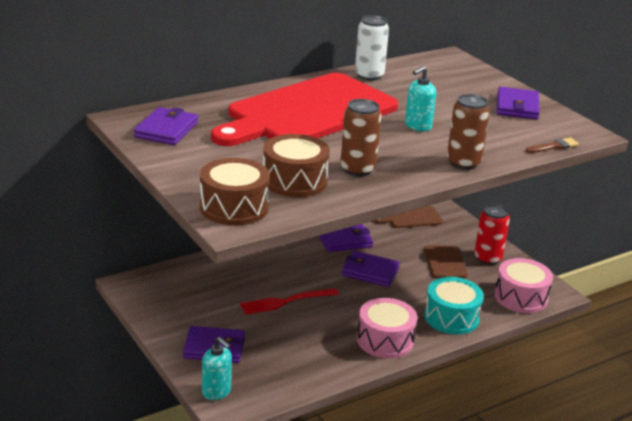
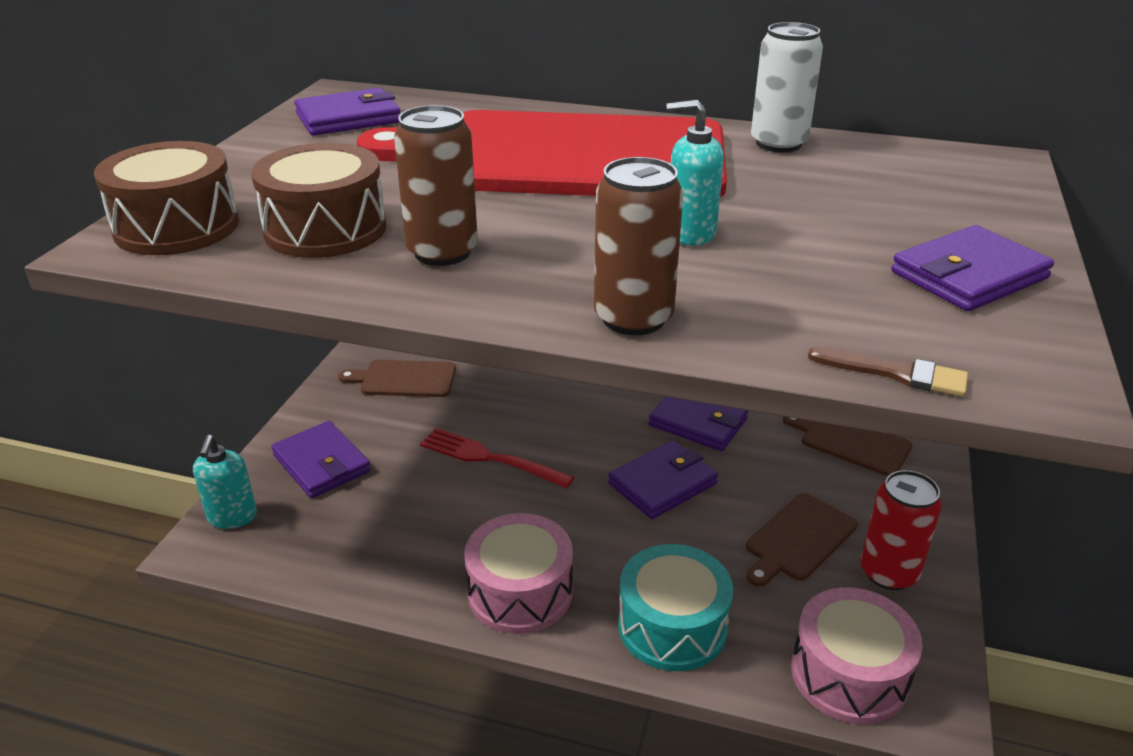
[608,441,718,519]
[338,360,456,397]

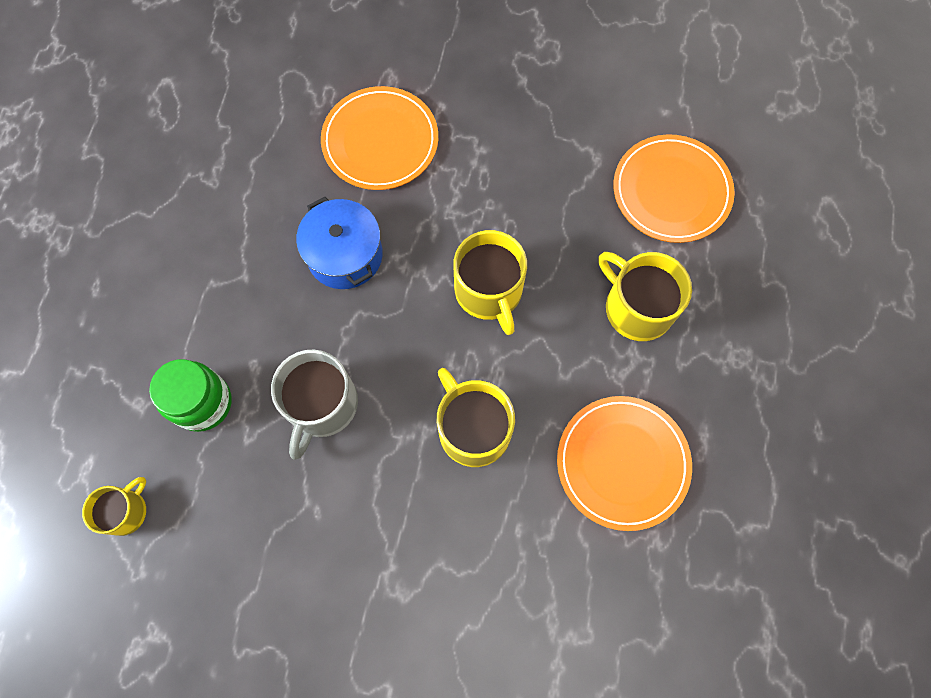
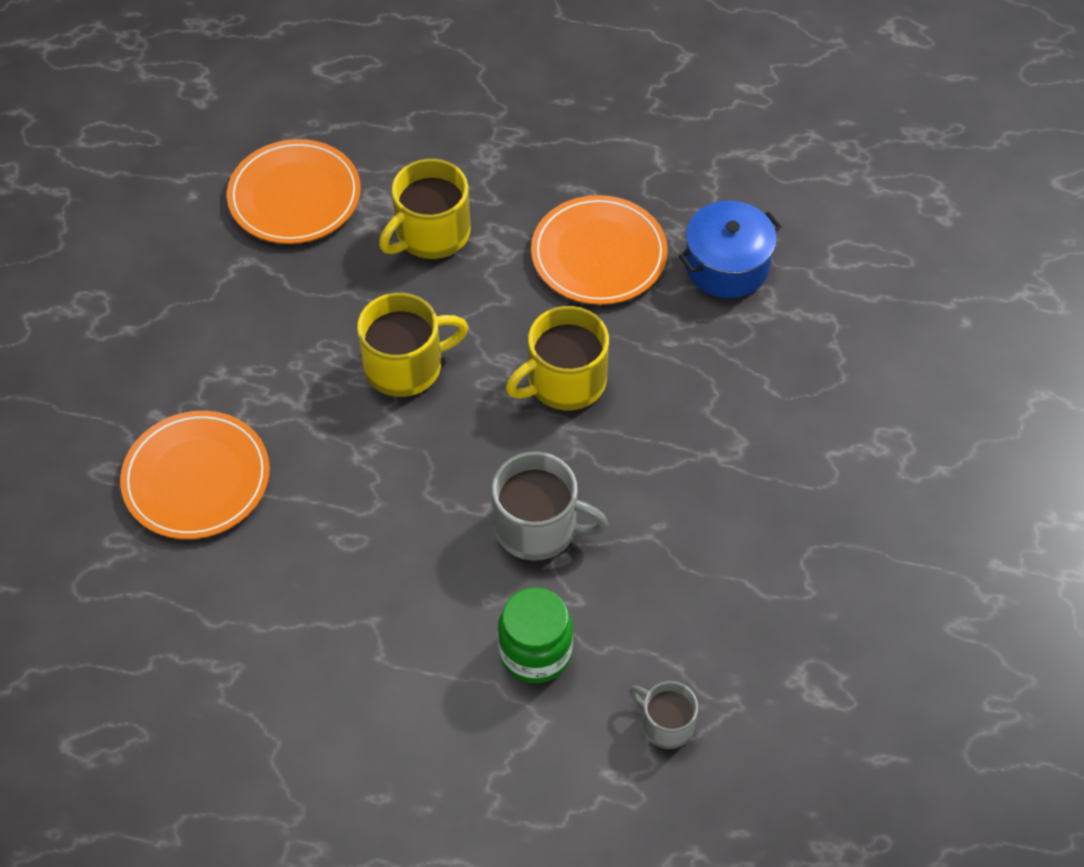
[679,201,782,298]
[629,681,698,749]

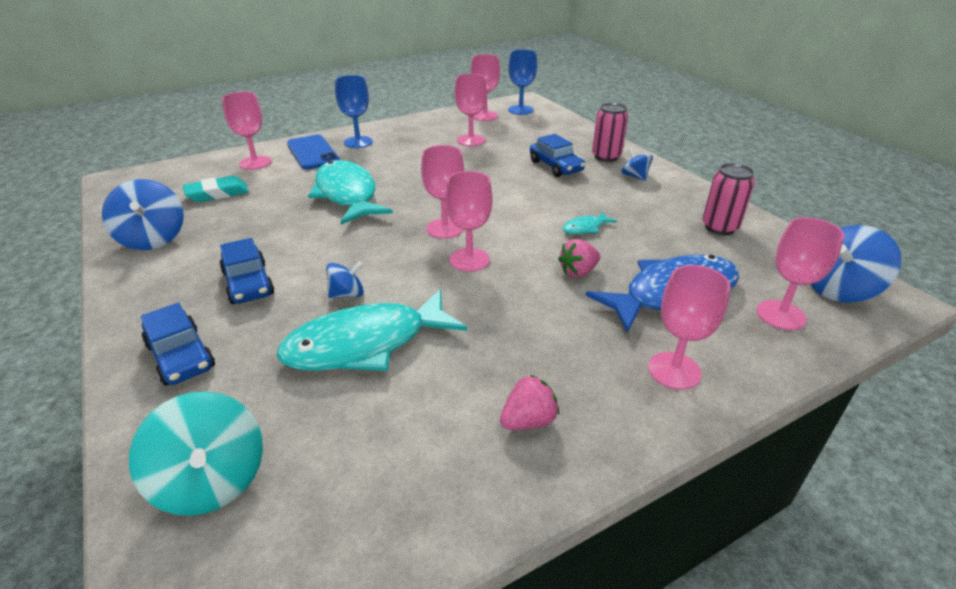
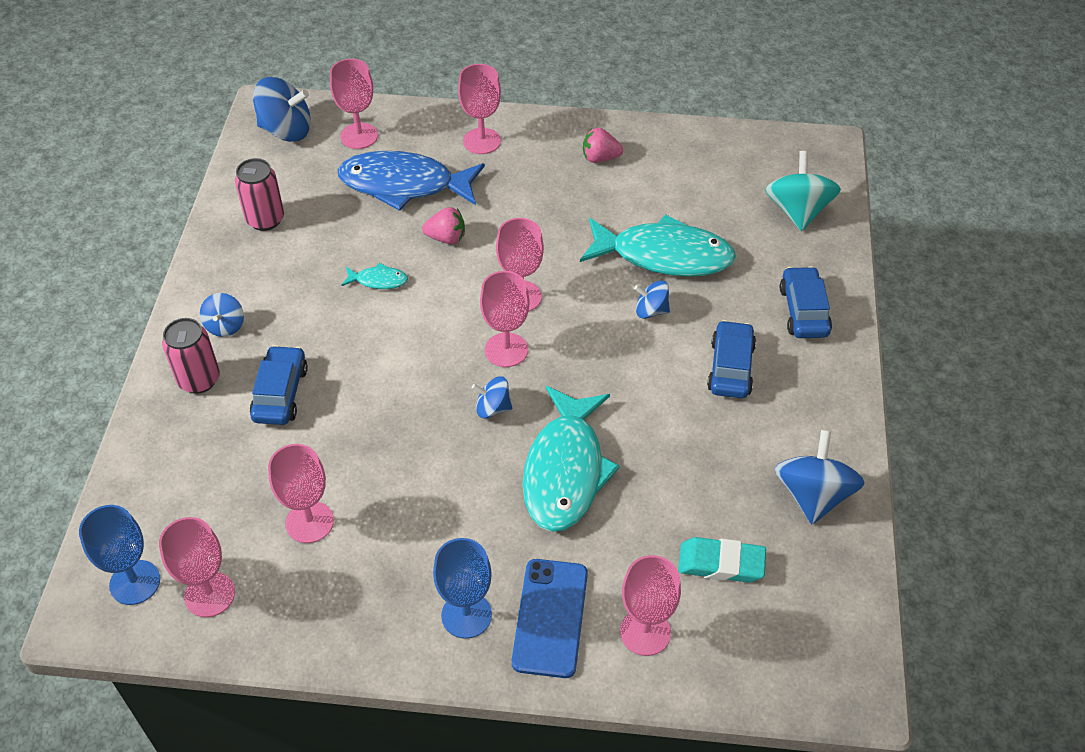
[472,376,512,418]

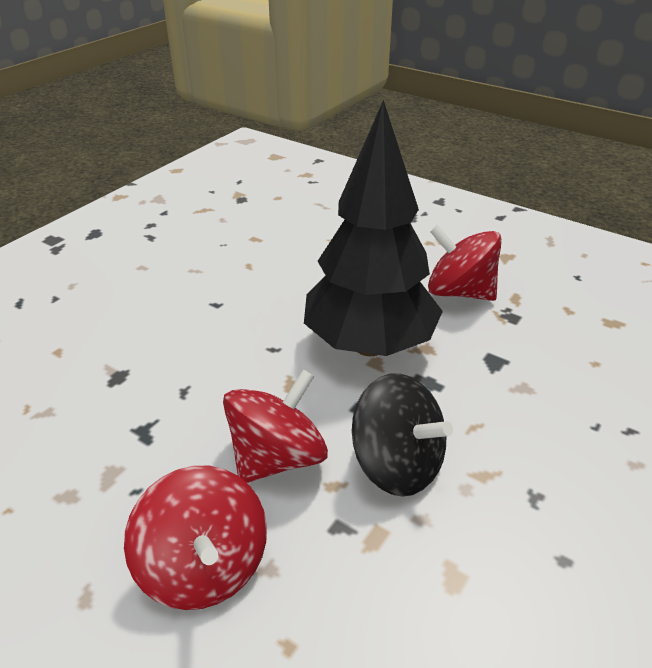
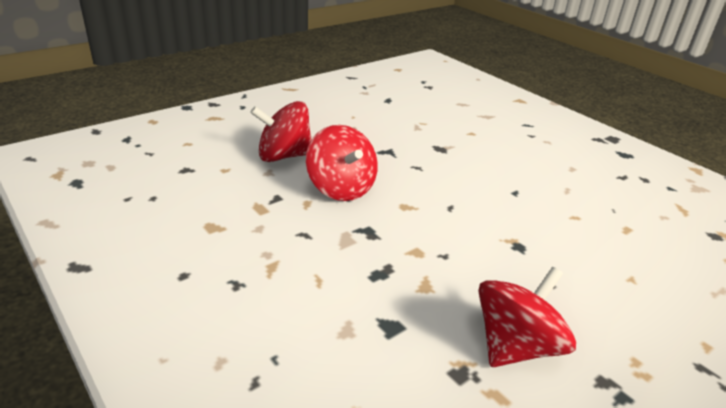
[304,100,443,356] (first image)
[352,373,453,497] (first image)

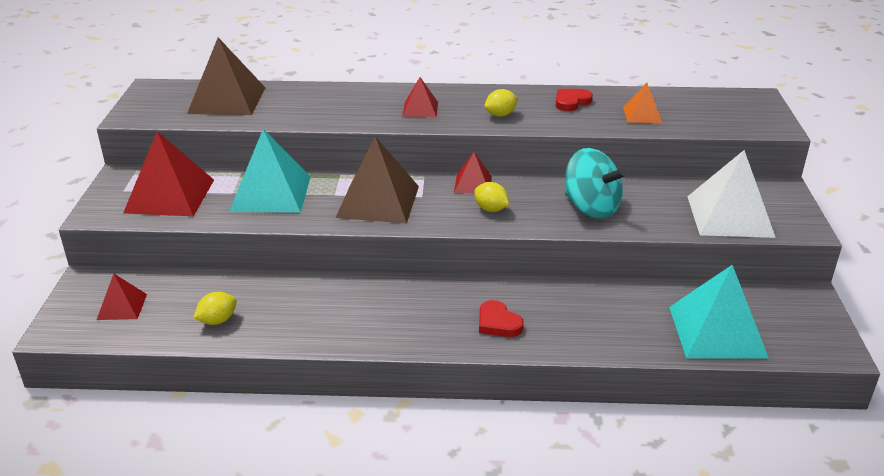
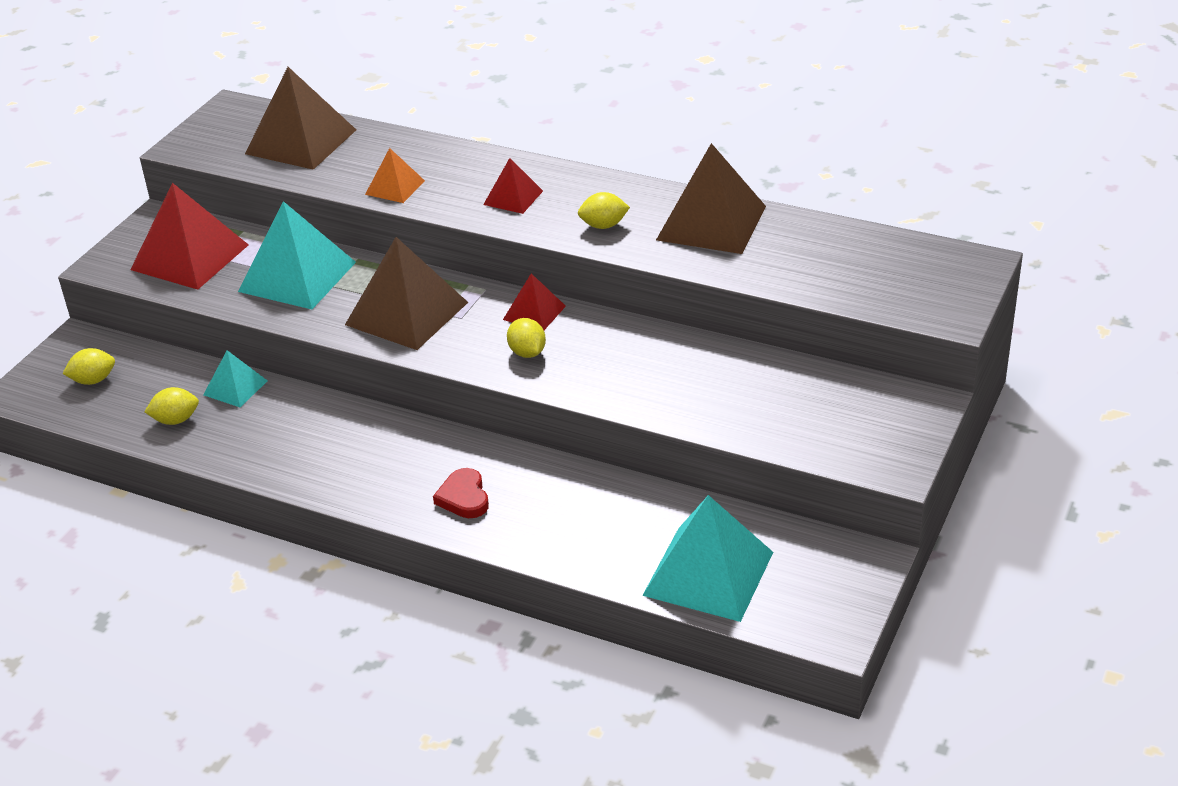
[365,148,425,203]
[656,143,766,254]
[565,148,627,219] (first image)
[687,150,776,238] (first image)
[62,348,115,385]
[203,350,267,407]

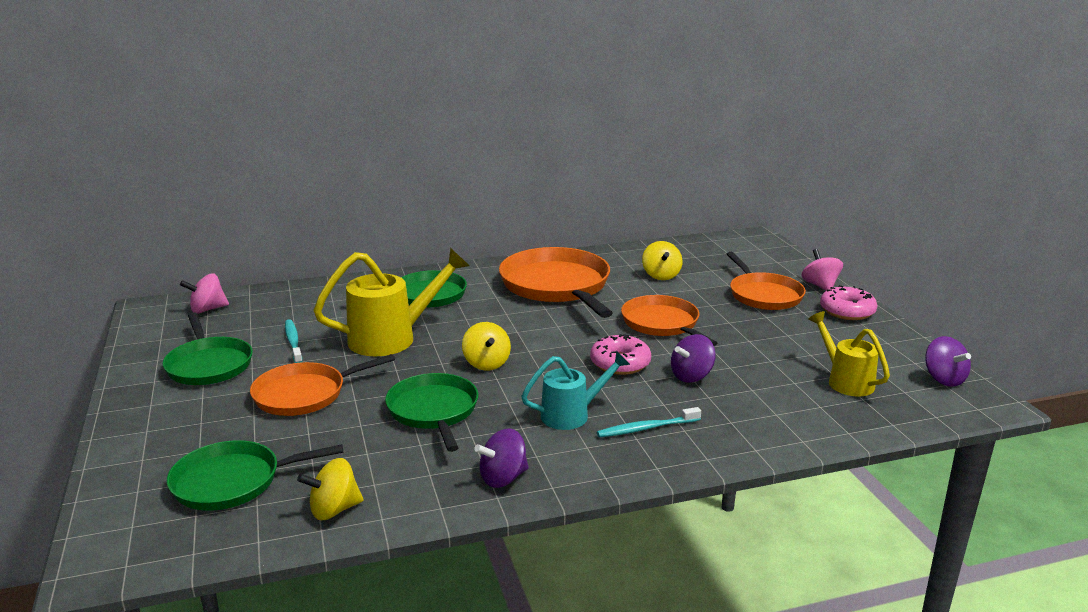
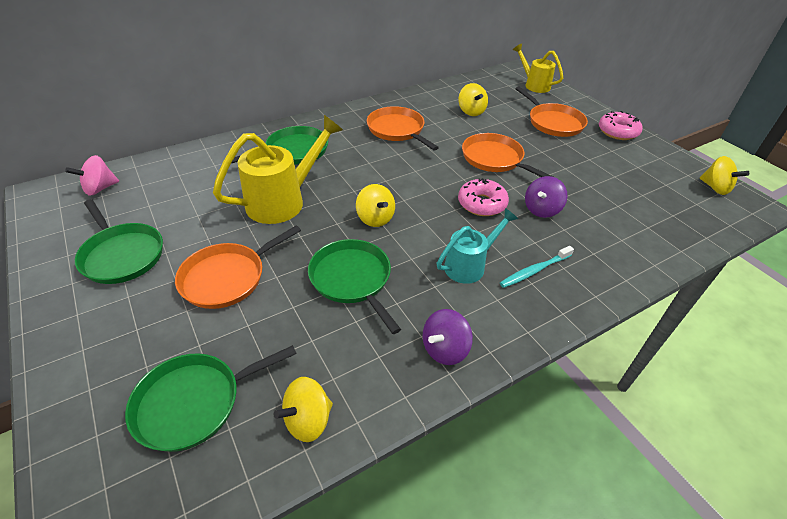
[367,106,439,150]
[801,249,843,291] (first image)
[513,44,563,93]
[285,319,303,363] (first image)
[700,156,749,195]

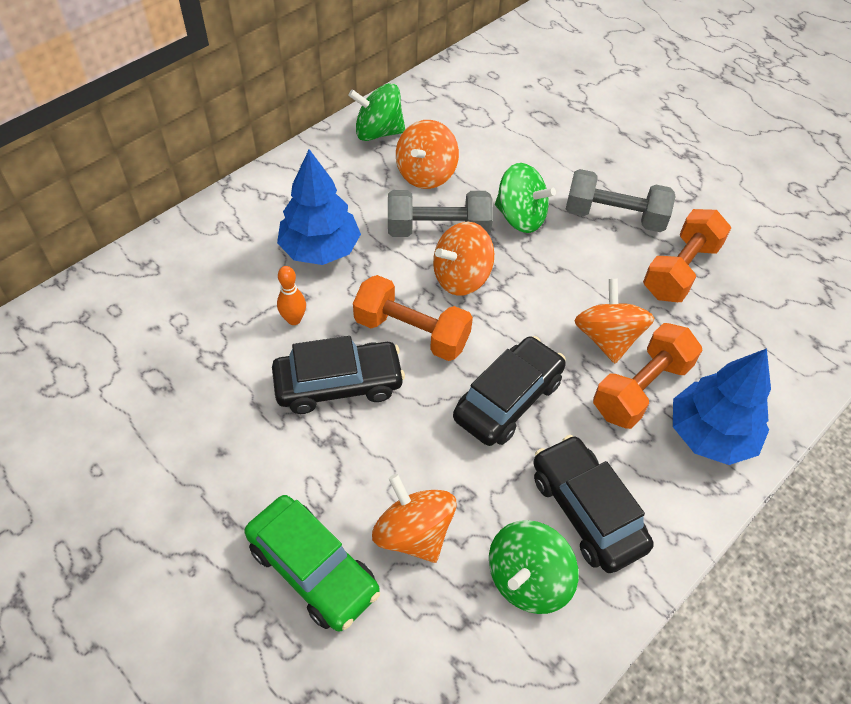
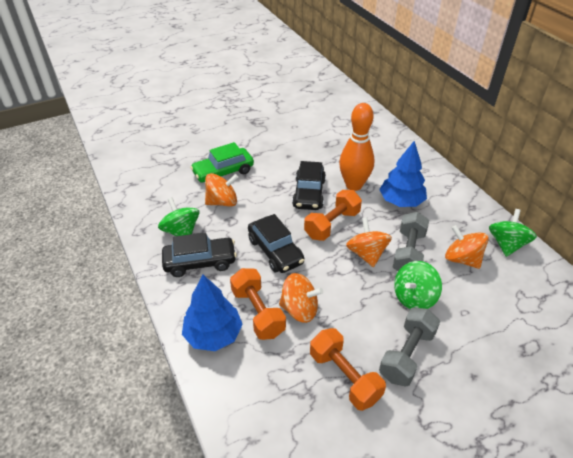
[339,103,374,191]

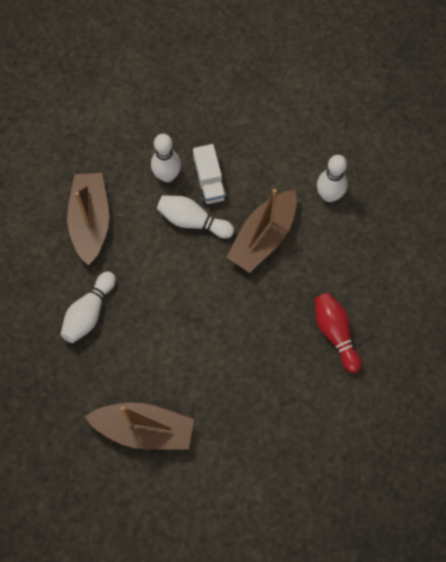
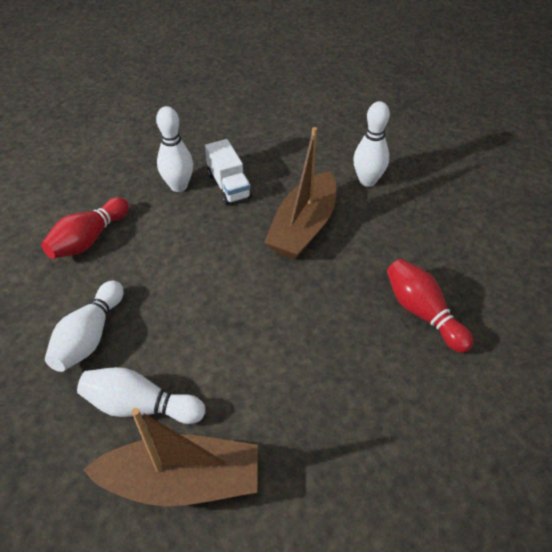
[41,197,129,259]
[77,367,205,424]

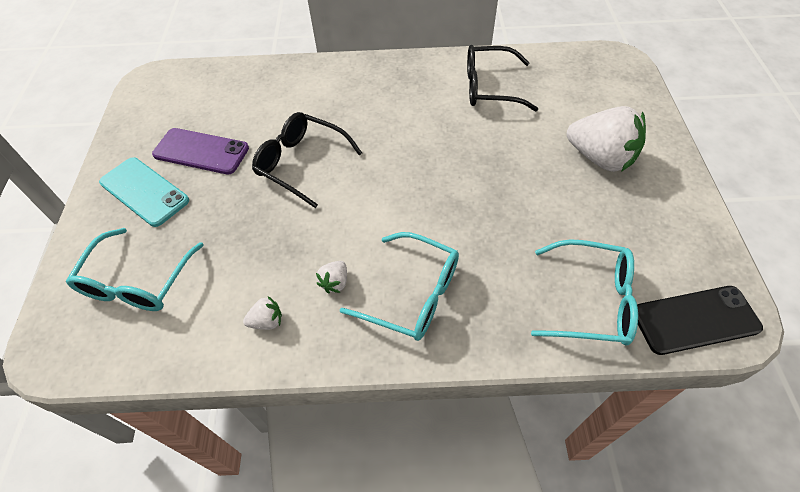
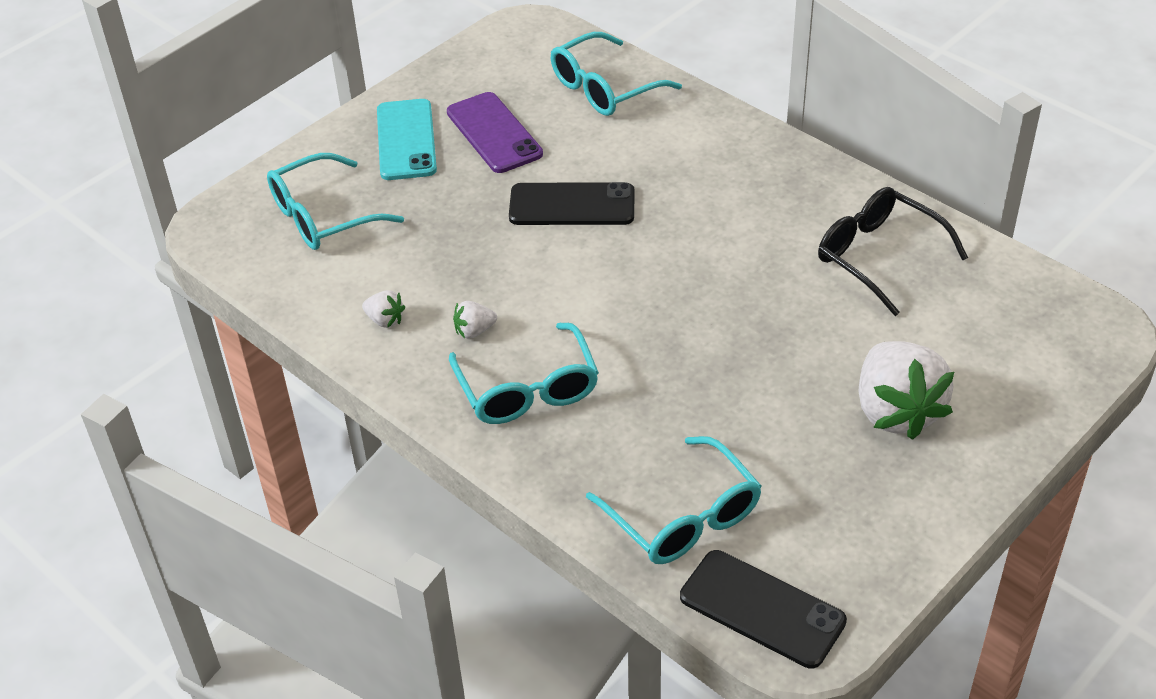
[509,182,635,225]
[551,32,682,116]

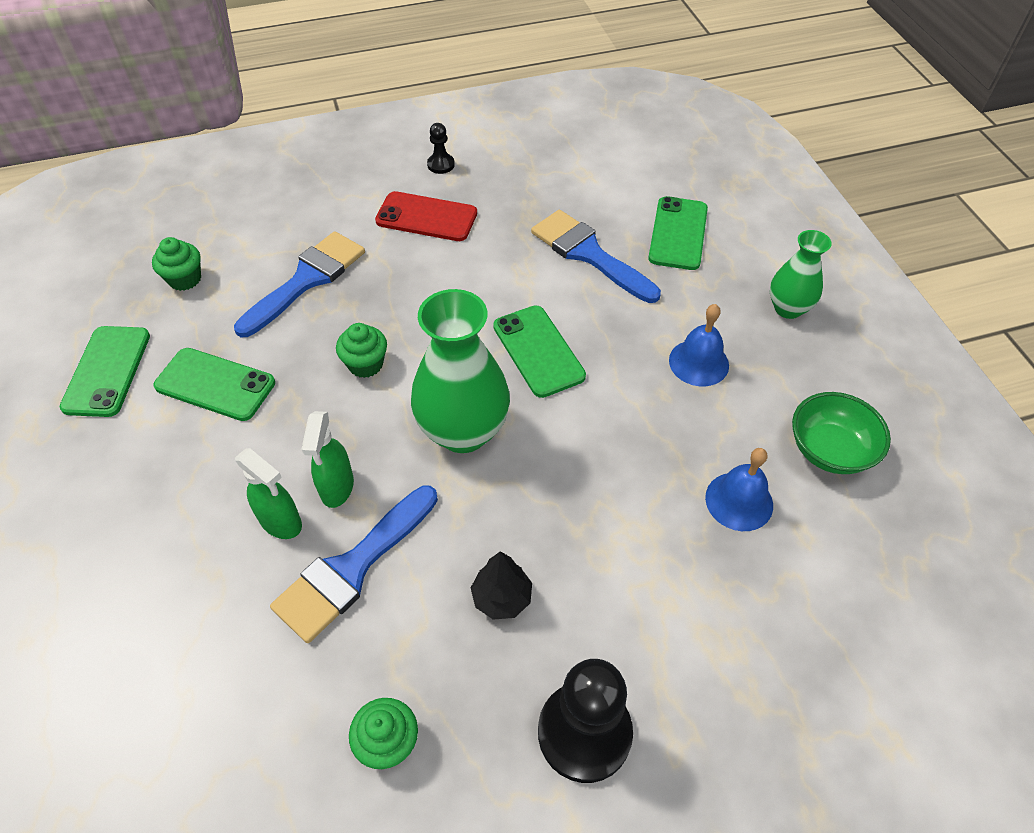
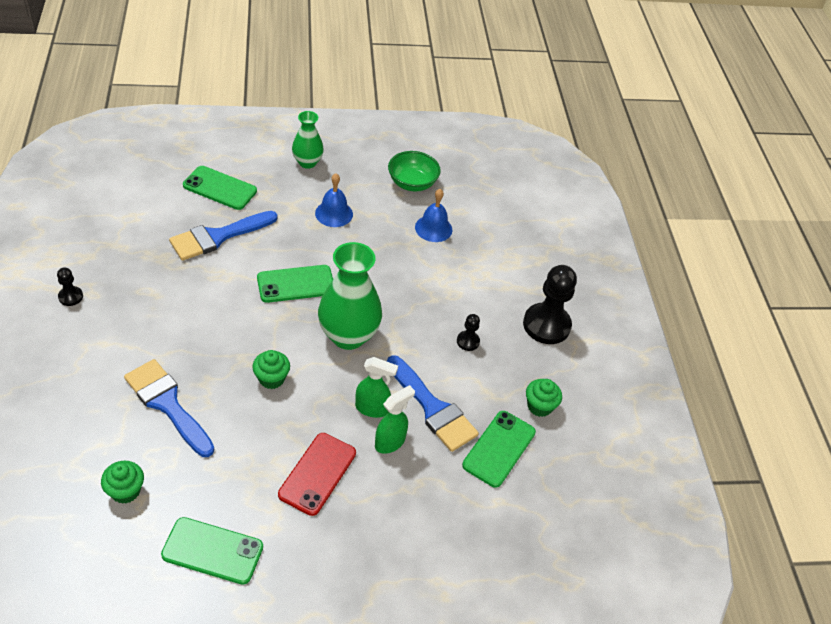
[278,433,356,516]
[462,411,536,488]
[457,314,480,351]

